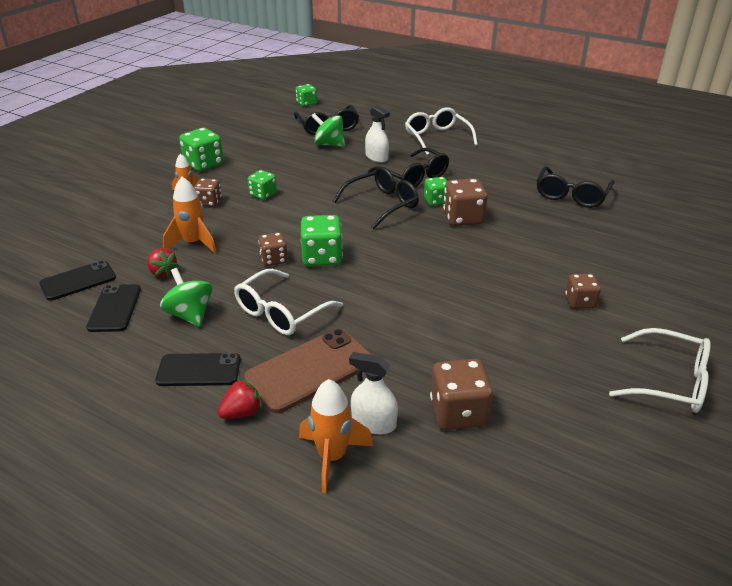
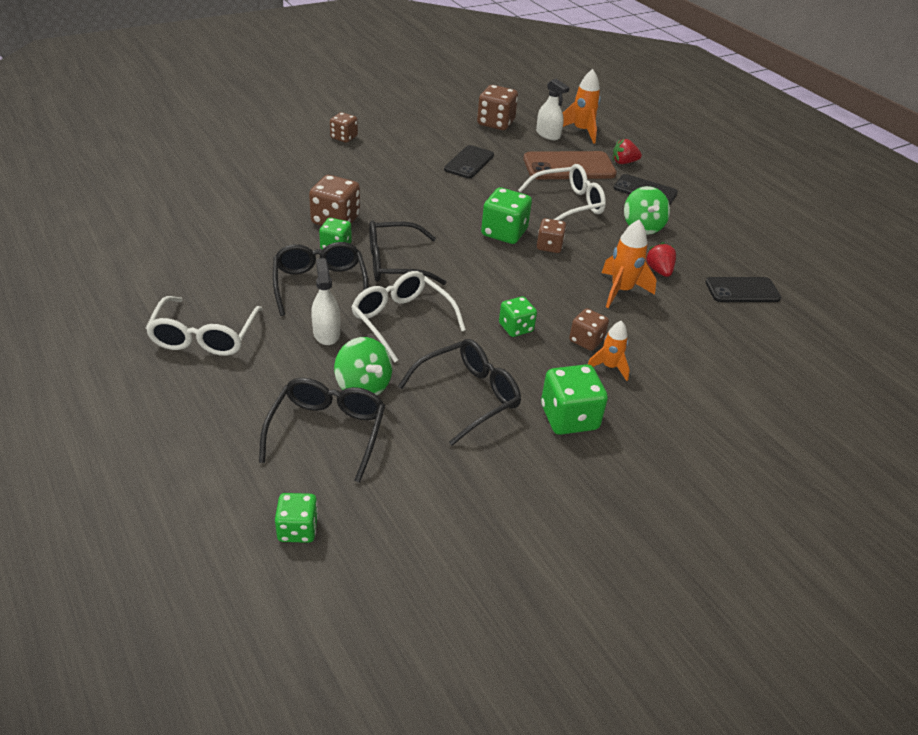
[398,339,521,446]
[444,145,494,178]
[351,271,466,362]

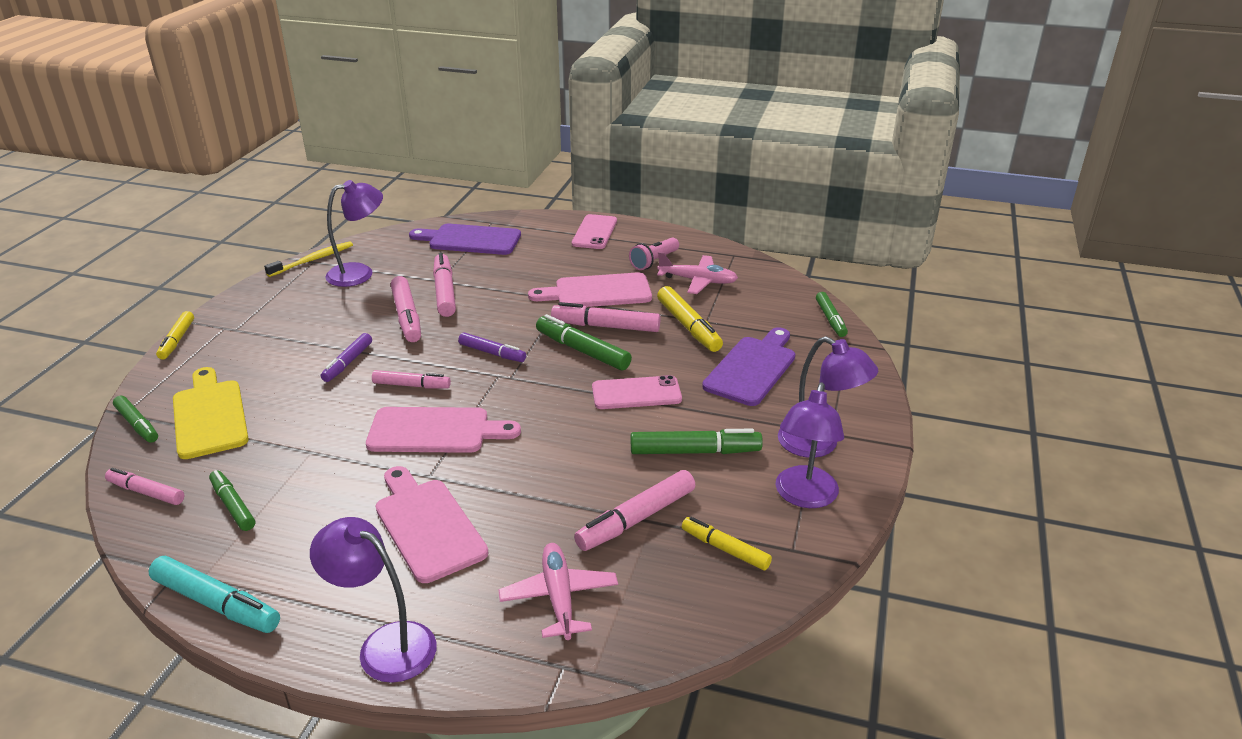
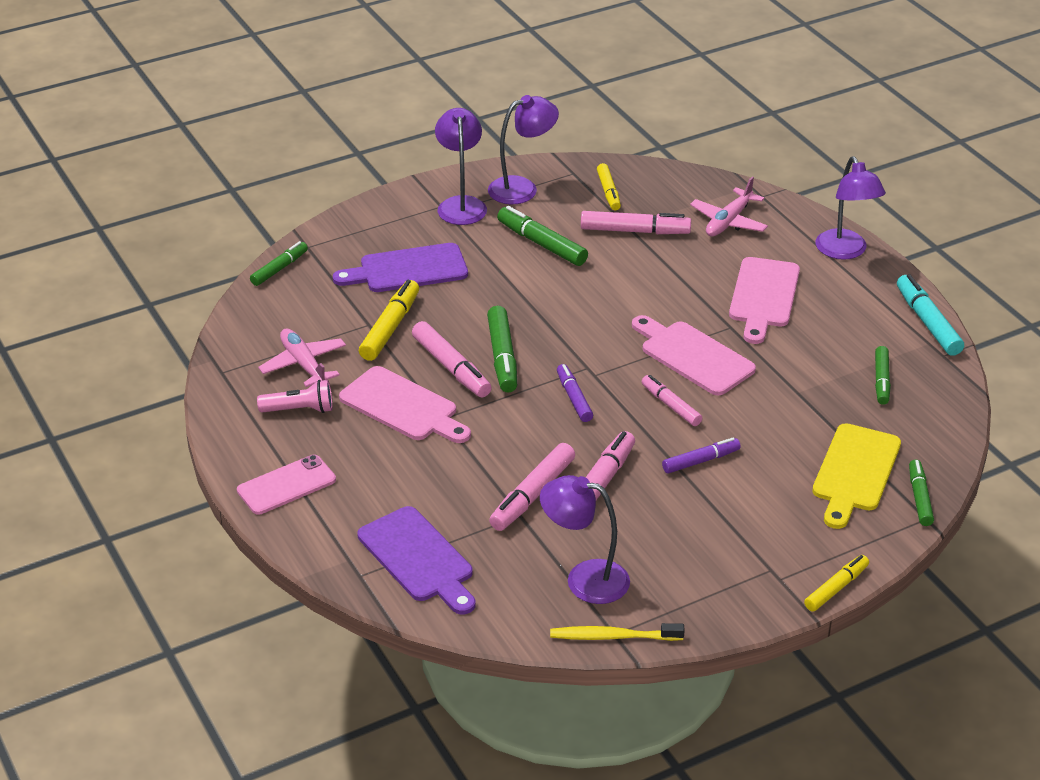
[592,375,682,409] (first image)
[105,468,184,505] (first image)

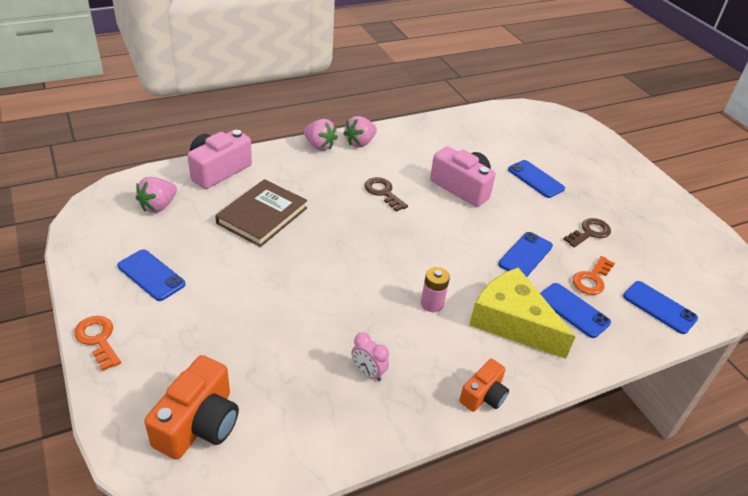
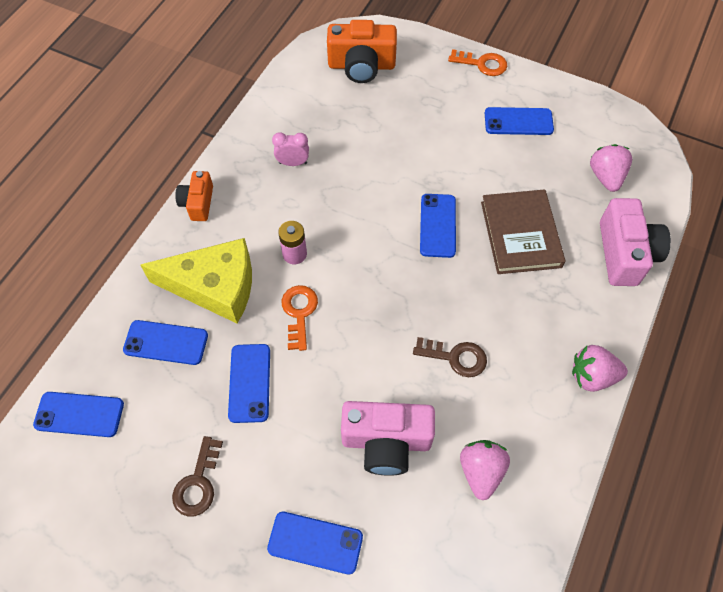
[460,440,510,500]
[281,285,318,351]
[327,20,397,83]
[420,194,456,258]

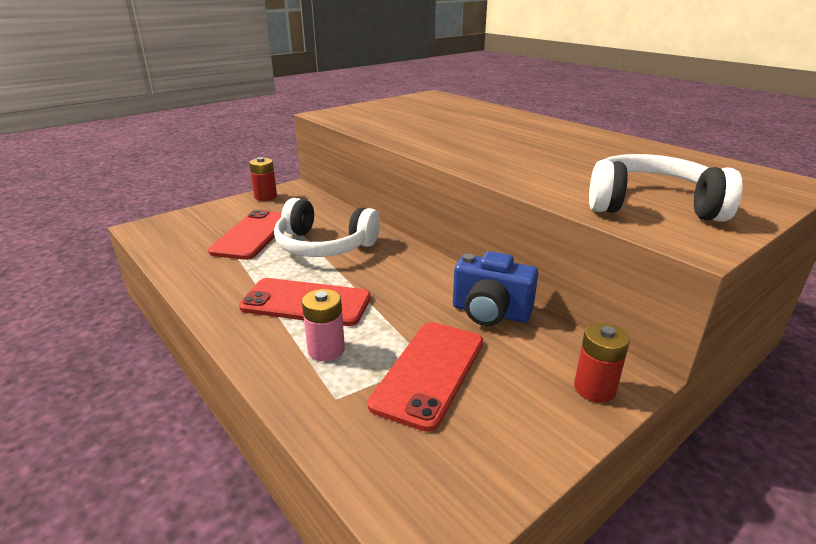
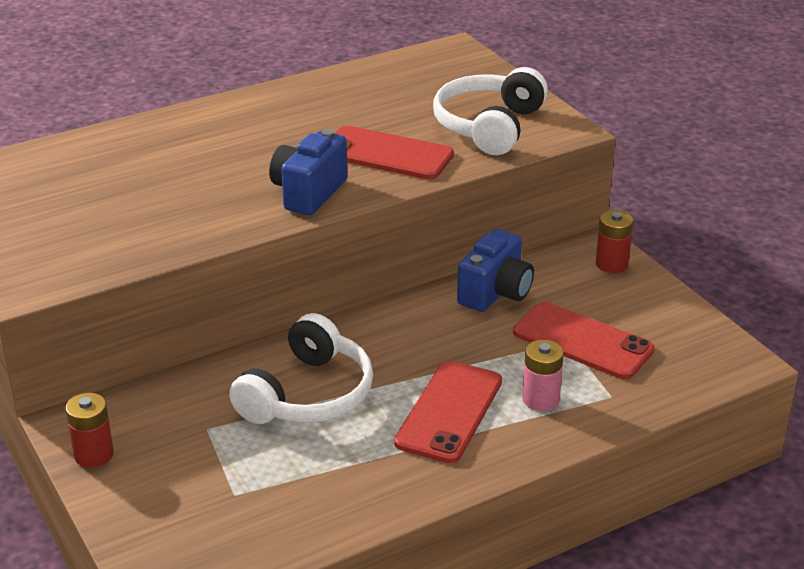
[335,126,454,179]
[269,129,348,215]

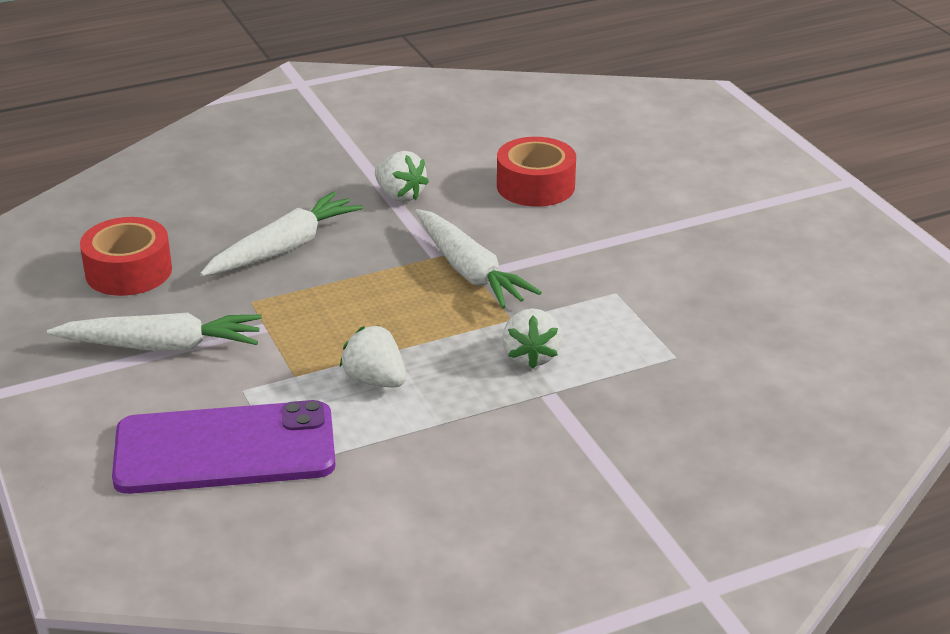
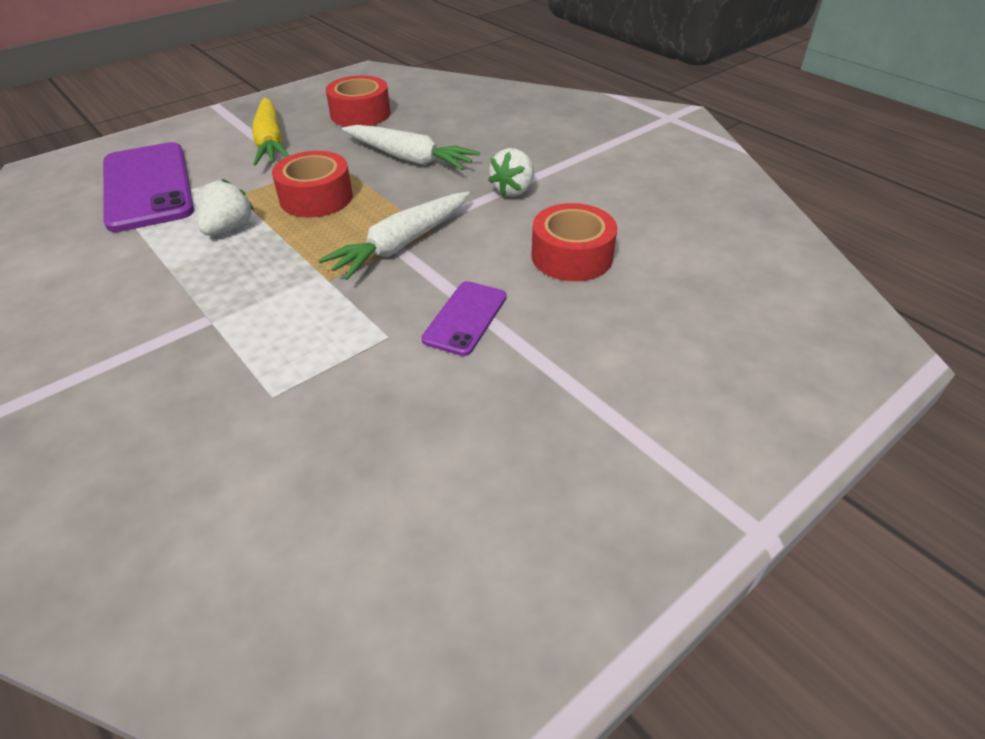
[502,308,562,369] (first image)
[252,98,289,166]
[272,151,353,217]
[422,281,507,356]

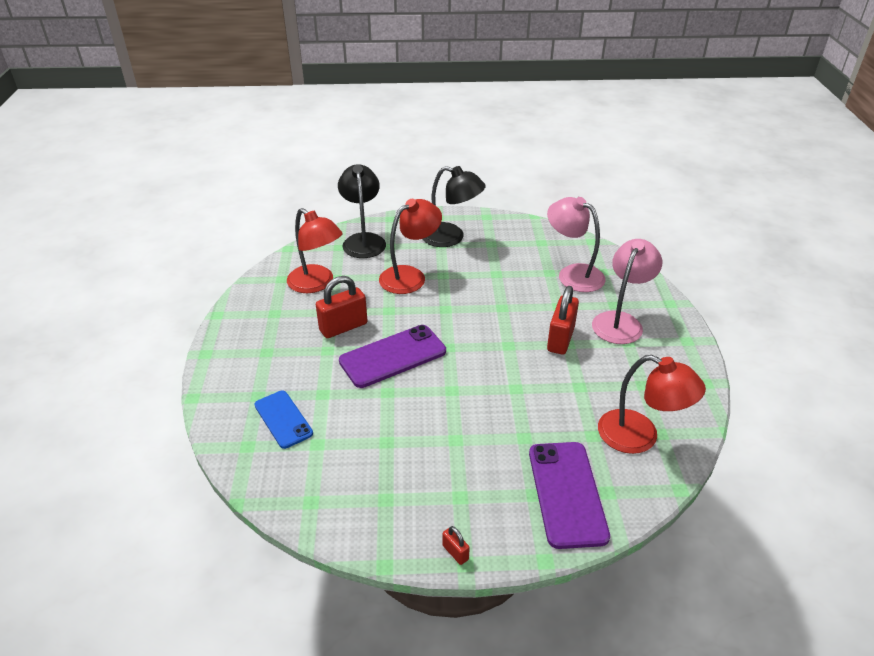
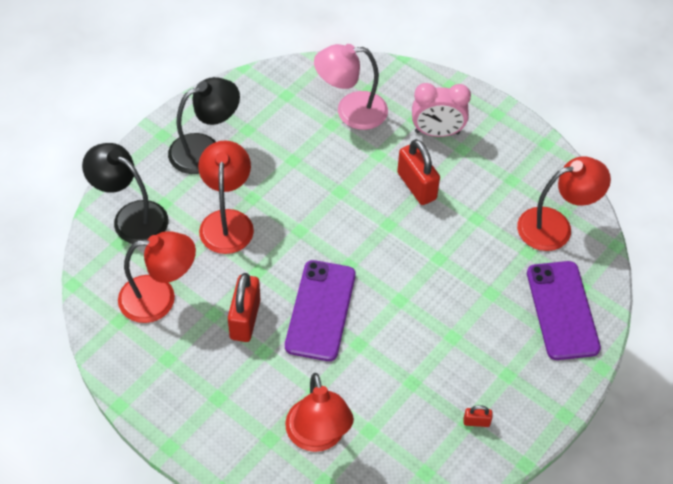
[412,83,471,137]
[285,373,354,452]
[527,261,601,360]
[464,405,492,427]

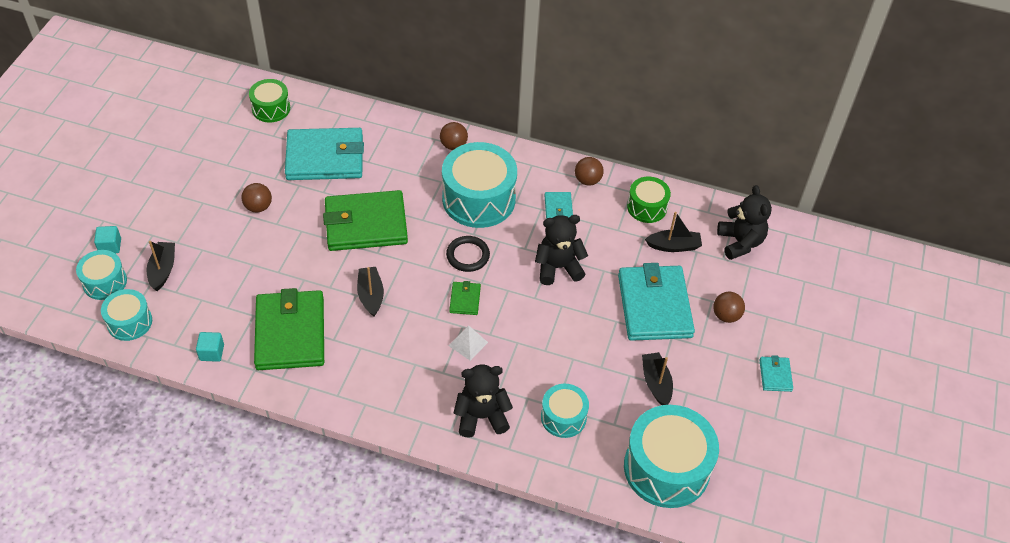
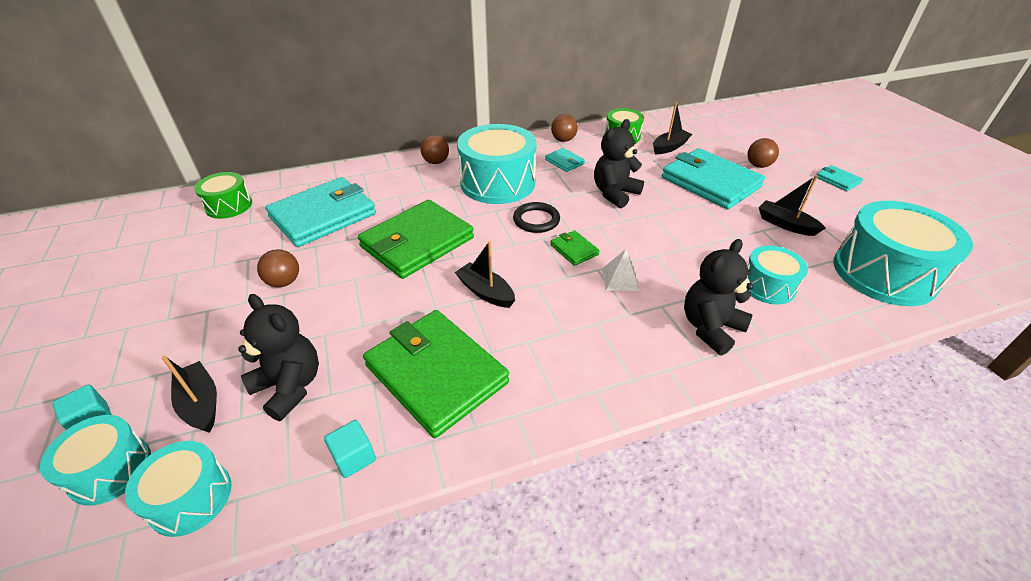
[238,294,319,421]

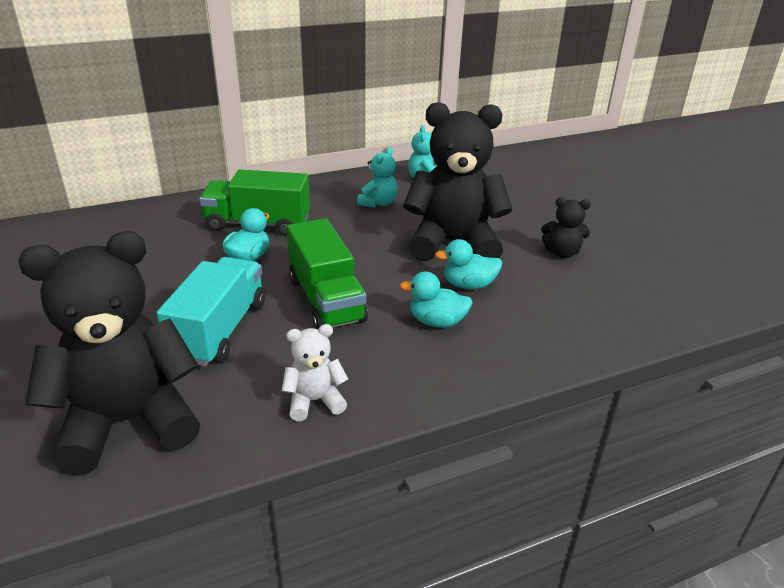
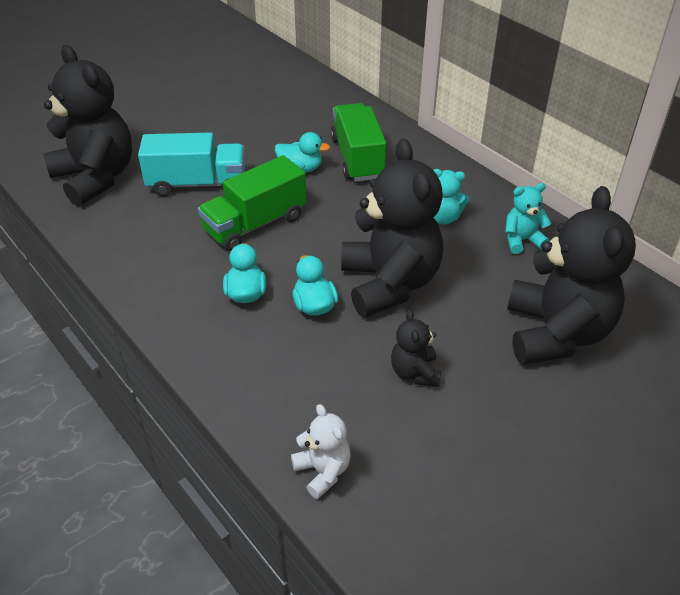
[291,404,351,499]
[507,186,636,364]

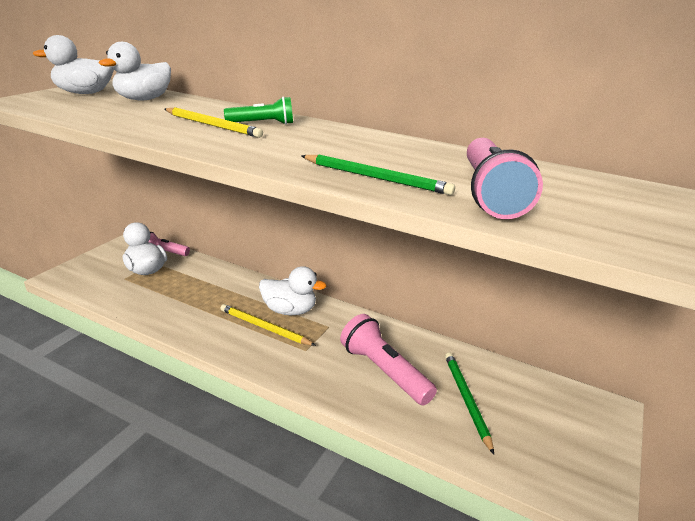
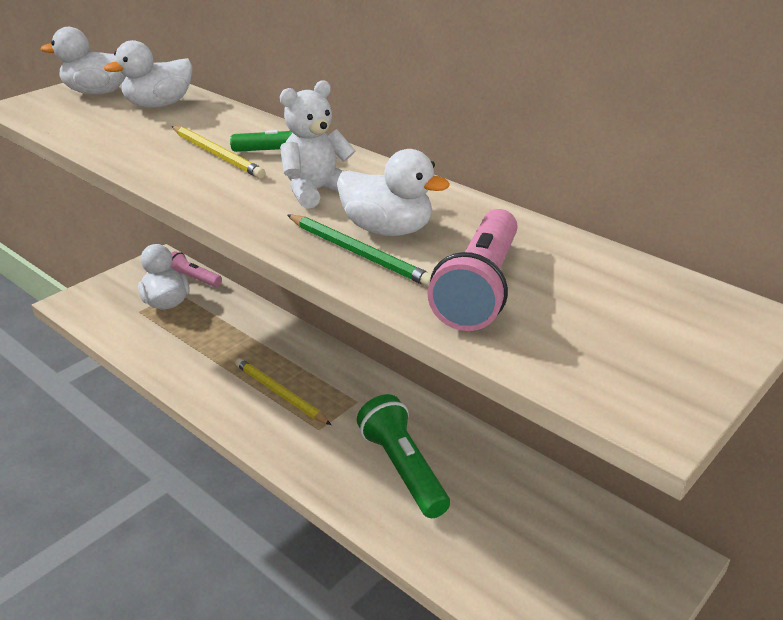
[337,149,450,236]
[357,394,450,518]
[445,353,494,454] (first image)
[280,80,355,209]

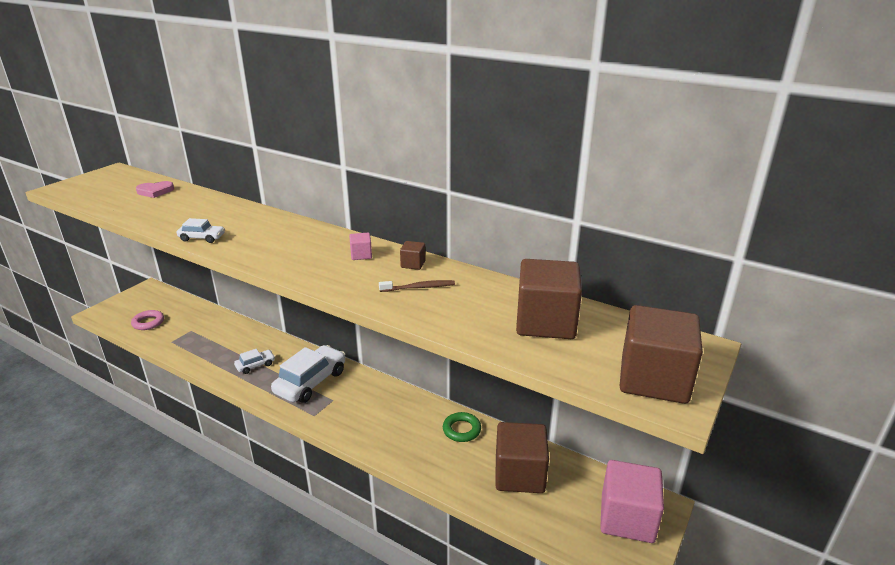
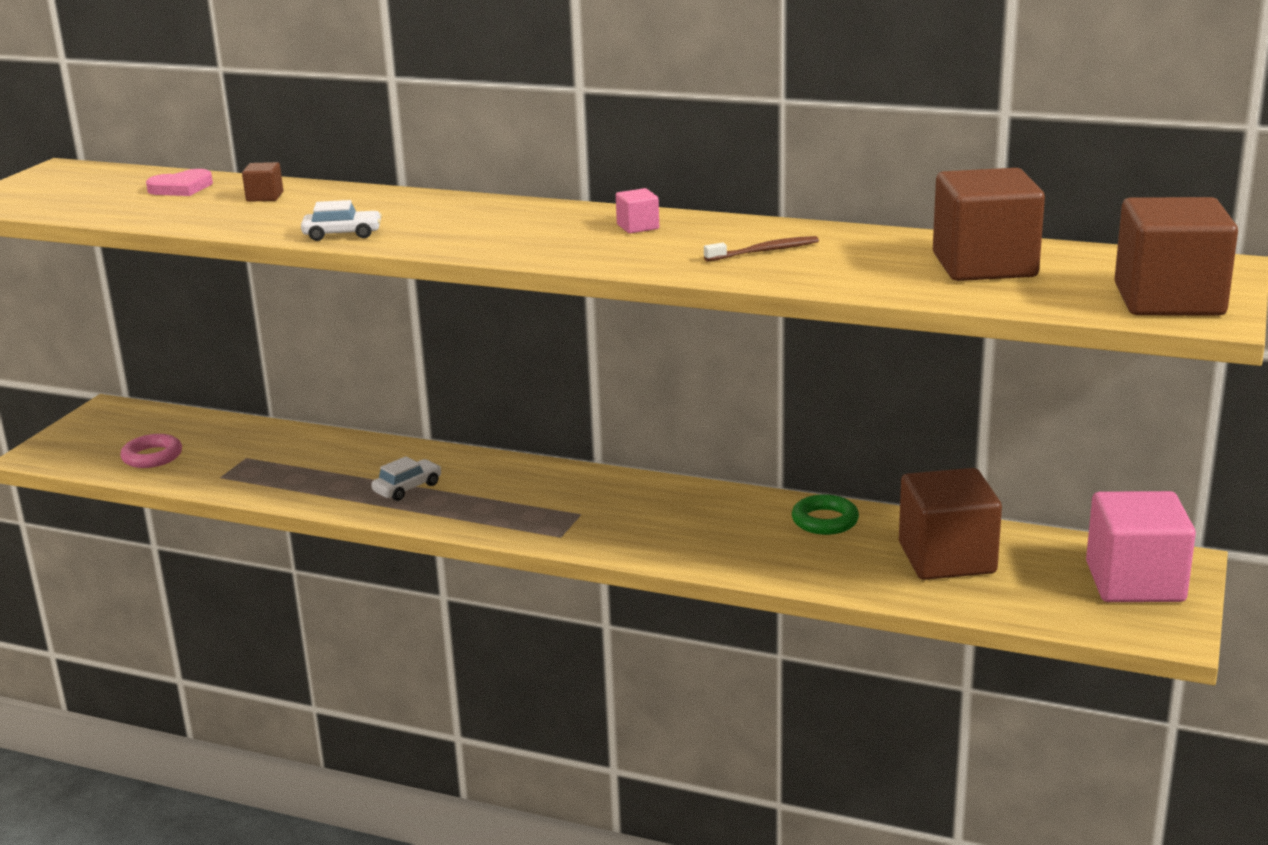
[242,162,283,202]
[271,345,345,403] (first image)

